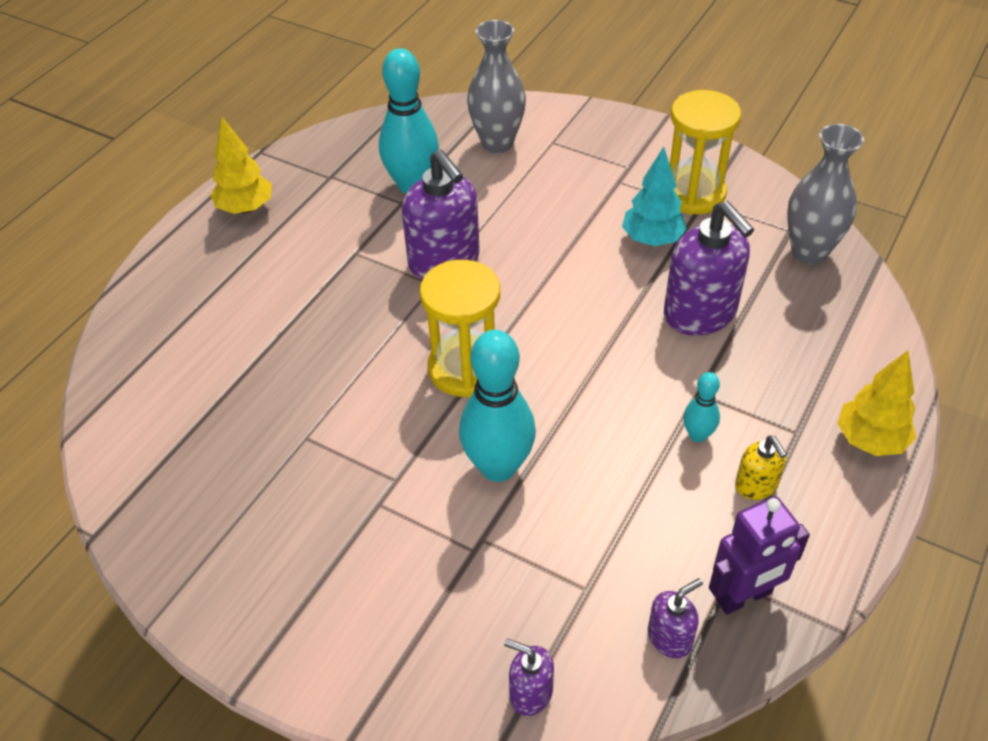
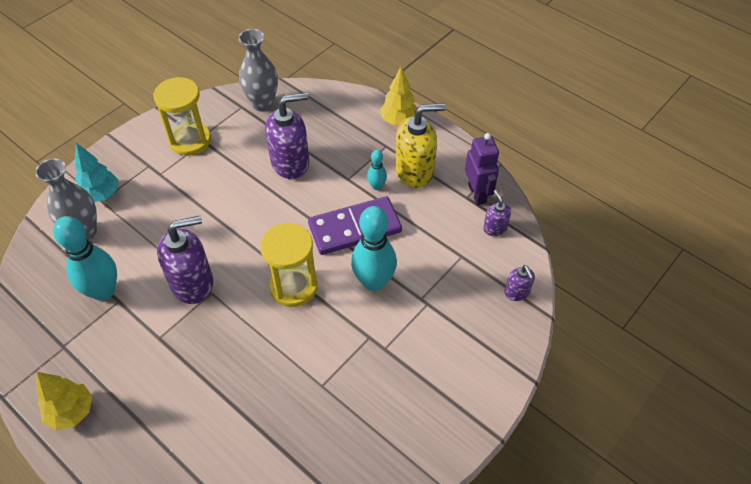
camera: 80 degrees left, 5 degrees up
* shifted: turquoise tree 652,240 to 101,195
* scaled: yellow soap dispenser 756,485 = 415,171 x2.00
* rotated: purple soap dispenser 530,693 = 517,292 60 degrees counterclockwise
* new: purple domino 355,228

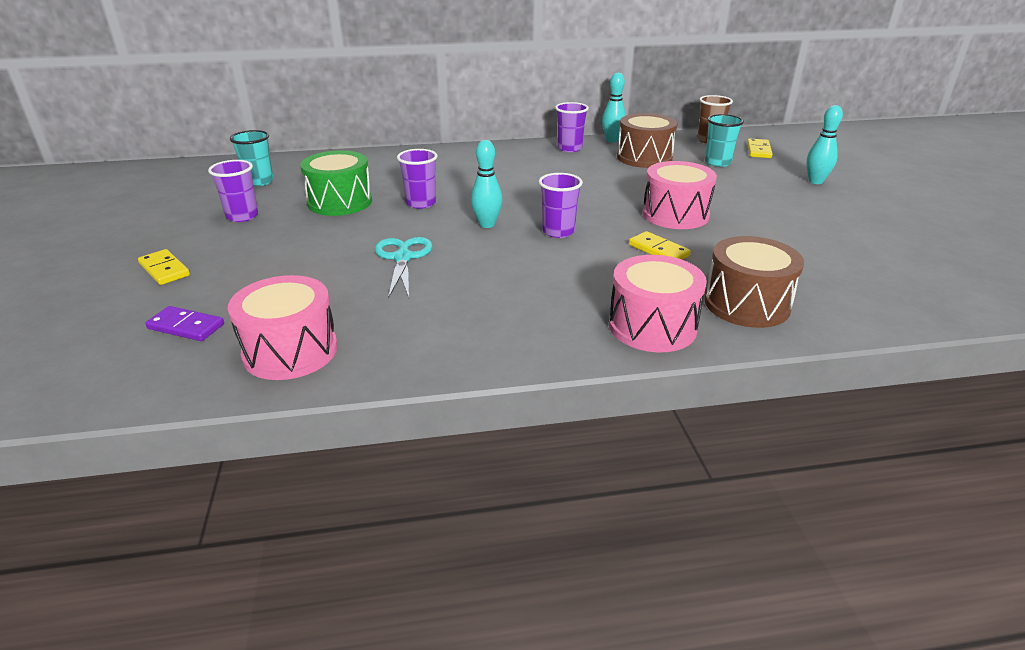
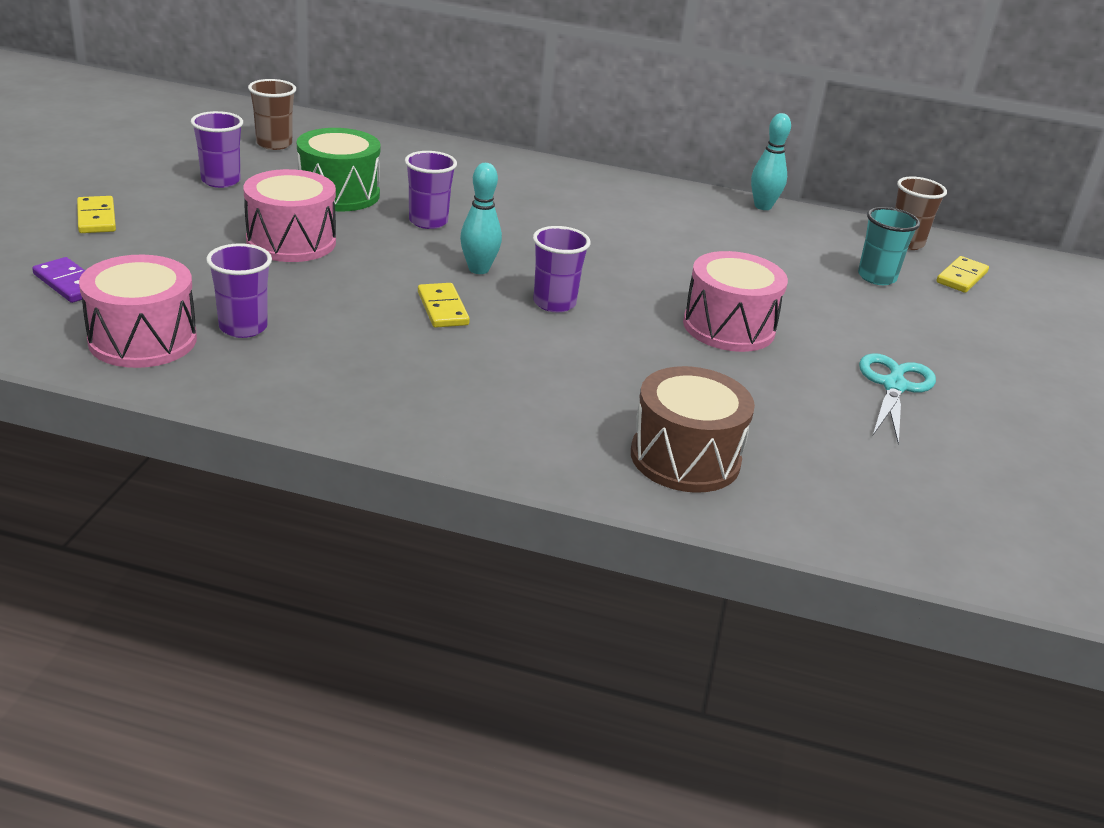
camera: 20 degrees right, 0 degrees up
* shifted: purple cup 569,148 to 243,327
* gone: turquoise bowling pin 815,181
* gone: brown drum 644,157
* repainted: turquoise cup 259,181 to brown cup 274,144
* shifted: yellow domino 658,250 to 443,308
* shifted: turquoise scissors 403,258 to 894,386
* shifted: pink drum 652,326 to 291,241

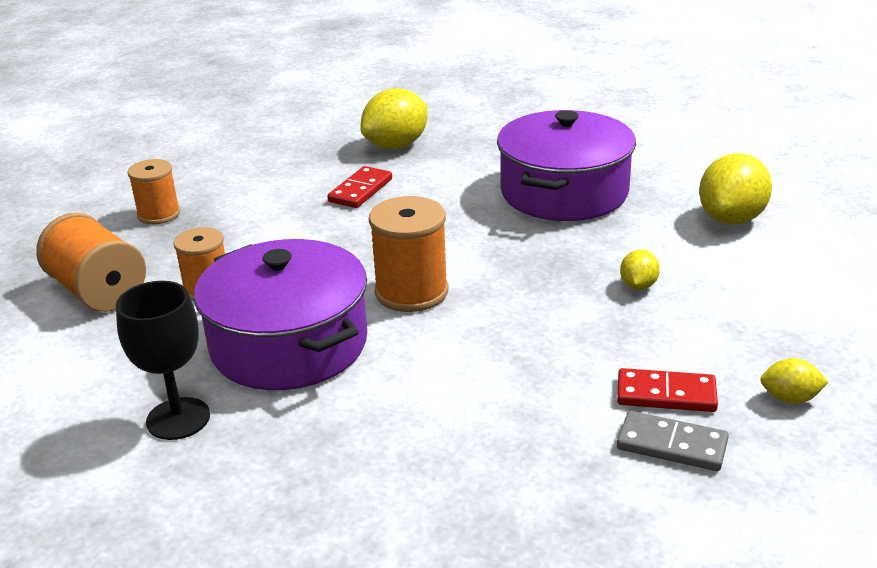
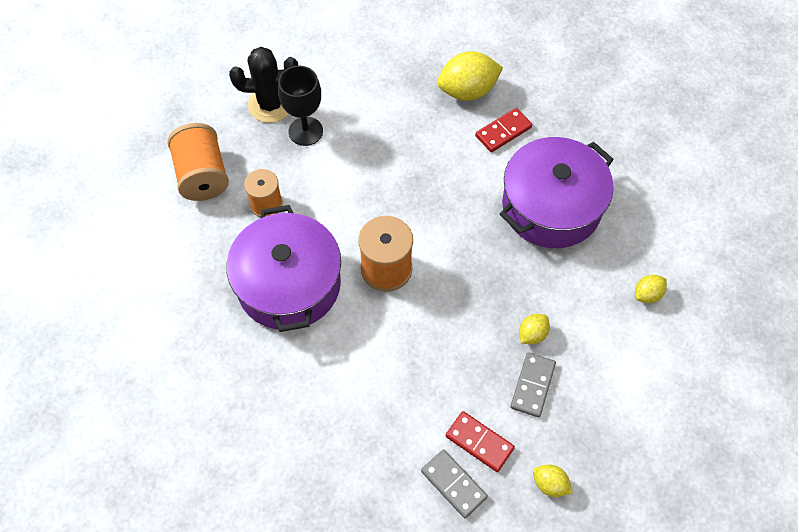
camera: 25 degrees right, 30 degrees up
* scaled: yellow lemon 731,219 = 647,294 x0.51
* swapped: orange spool 159,214 to black cactus 270,105
* shifted: red domino 360,190 to 503,131
* shifted: black goblet 178,419 to 305,131
* new: grey domino 532,385

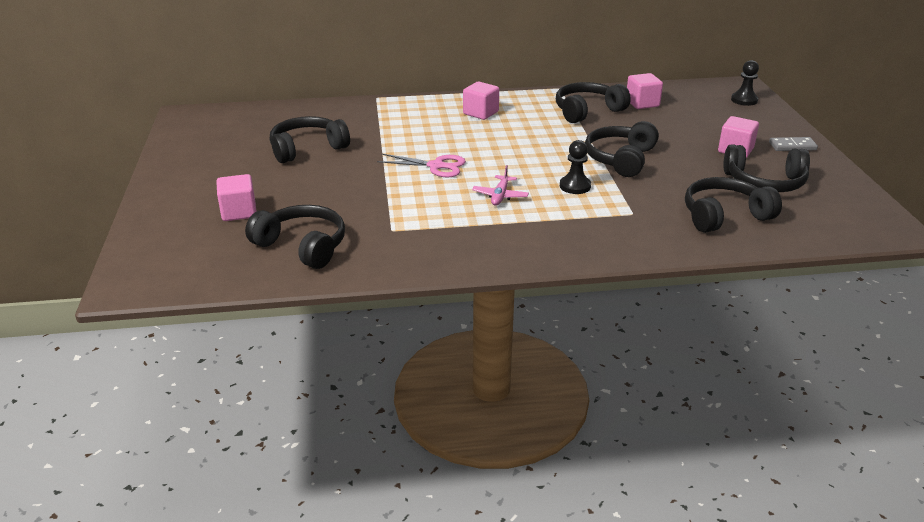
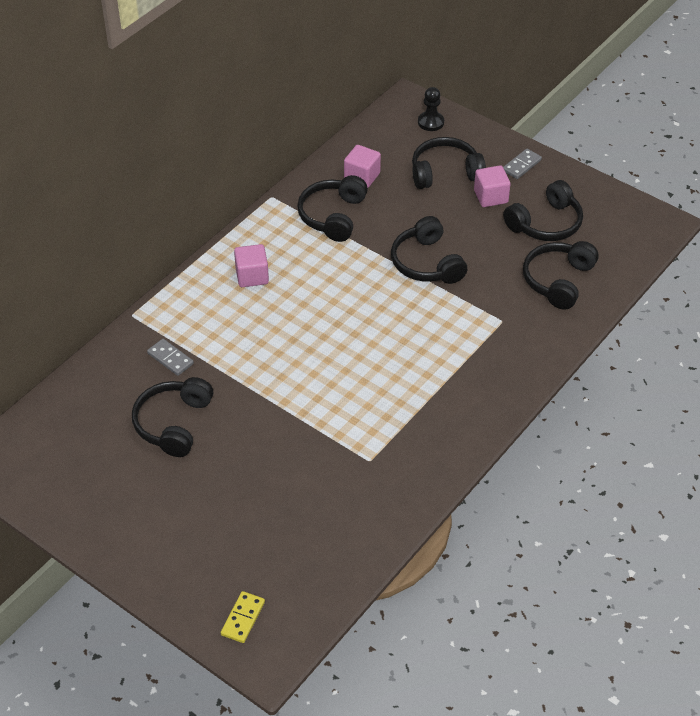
camera: 45 degrees left, 15 degrees up
* gone: black pawn 575,186
* gone: pink scissors 436,166
* gone: pink plane 500,196
* gone: pink cube 239,212
* shifted: black headphones 302,246 to 445,172
* new: grey domino 170,359
* new: yellow domino 243,618

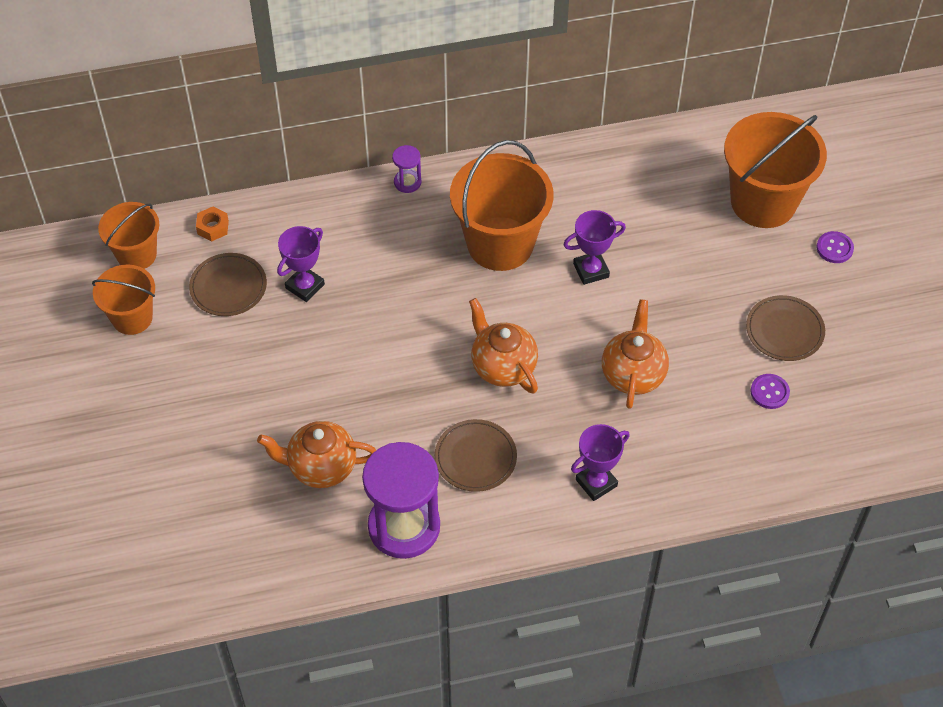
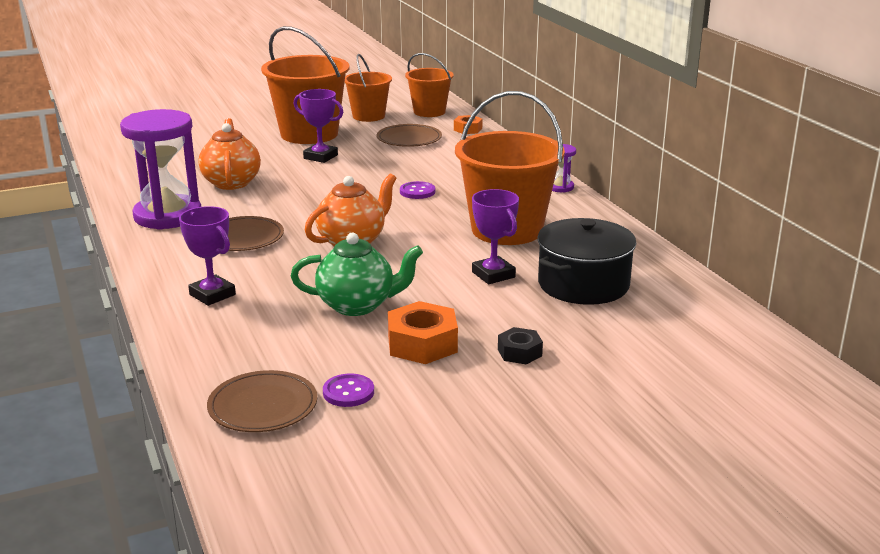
camera: 80 degrees right, 30 degrees down
* shifted: orange bucket 763,202 to 309,134
* shifted: purple trophy 305,286 to 320,157
* shifted: purple button 834,248 to 417,192
* shifted: brown plate 784,330 to 263,406
* repainted: orange teapot 633,374 to green teapot 357,305
* new: black pot 583,284
* new: orange nut 422,344
* new: black nut 519,352

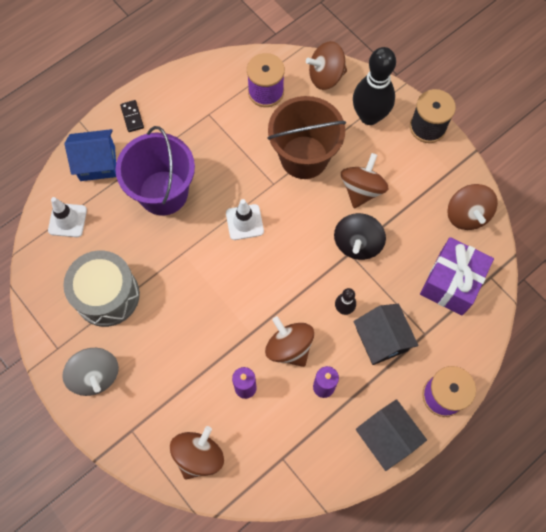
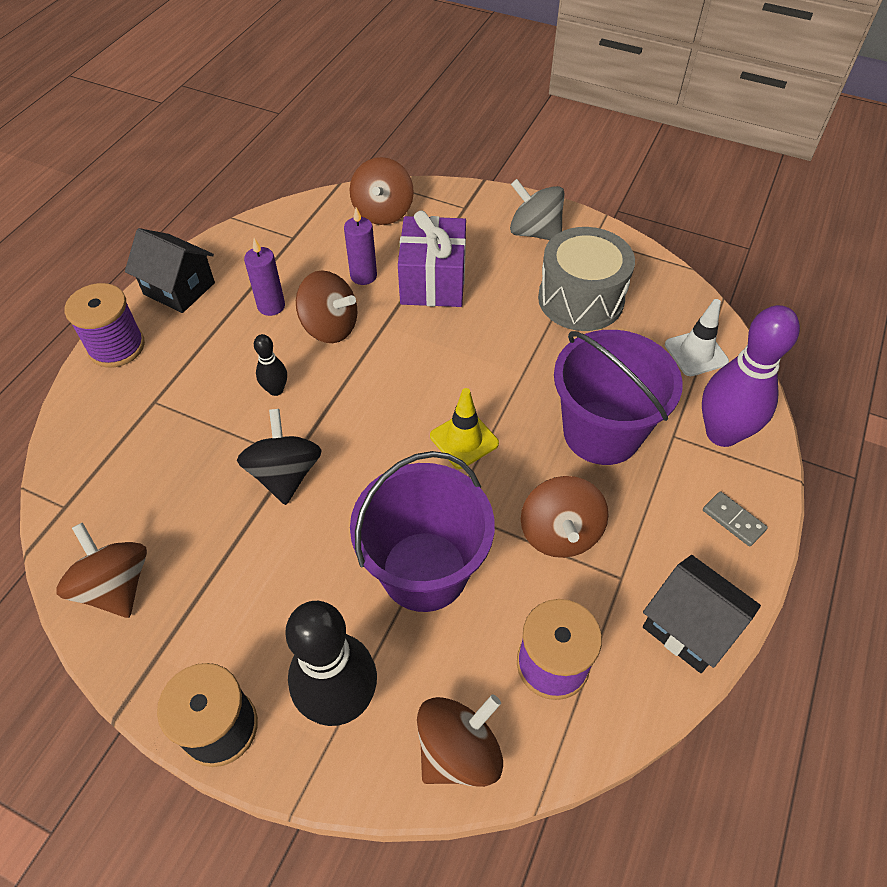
camera: 155 degrees right, 15 degrees down
* repainted: brown bucket 304,157 to purple bucket 424,571
* repainted: black domino 132,117 to grey domino 733,520
* swapped: blue house 97,163 to purple bowling pin 722,433
* shifted: brown spinning top 361,190 to 559,533
* repainted: white traffic cone 244,222 to yellow traffic cone 464,440
* shifted: purple gift 451,283 to 433,281
* shifted: black house 381,340 to 689,627

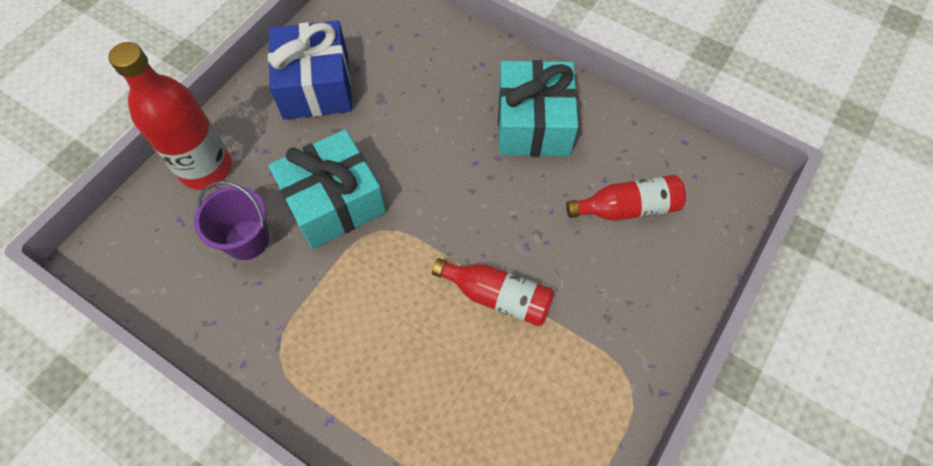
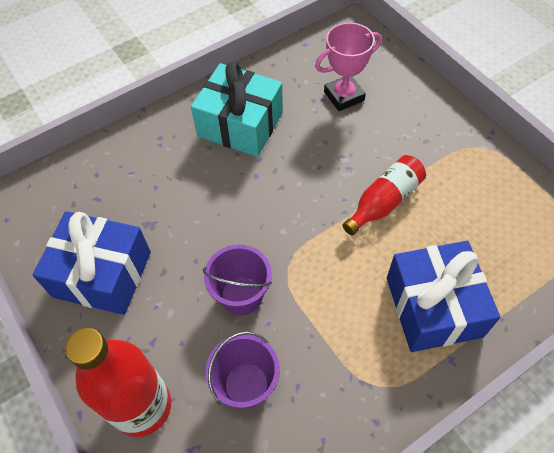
camera: 65 degrees left, 5 degrees down
* swapped: turquoise gift 334,202 to purple bucket 241,295
* swapped: red bottle 627,208 to pink trophy 344,96
* new: blue gift 433,307

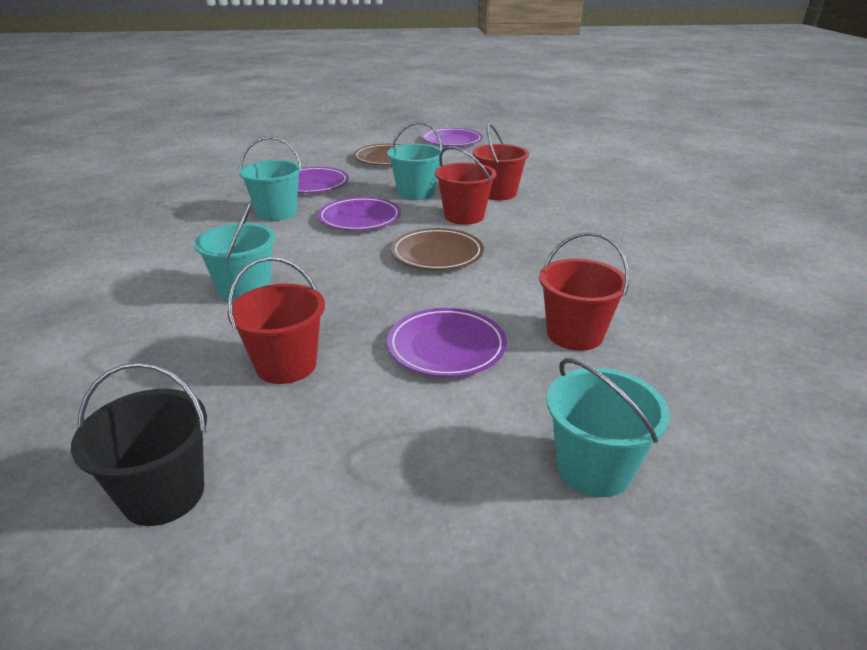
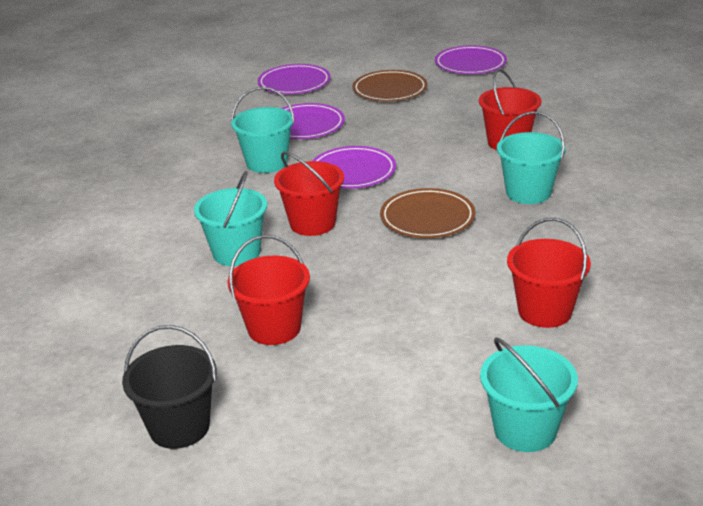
camera: 10 degrees right, 0 degrees up
* shifted: turquoise bucket 416,193 to 528,193
* shifted: red bucket 464,216 to 312,223
* shifted: purple plate 446,346 to 294,83

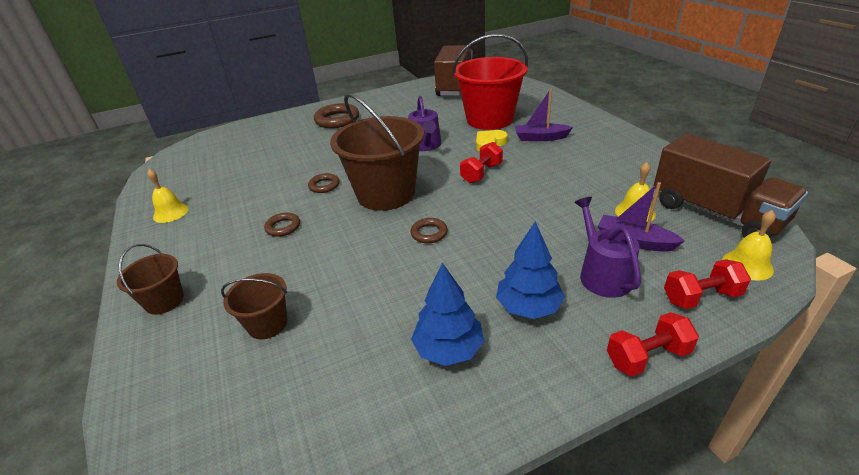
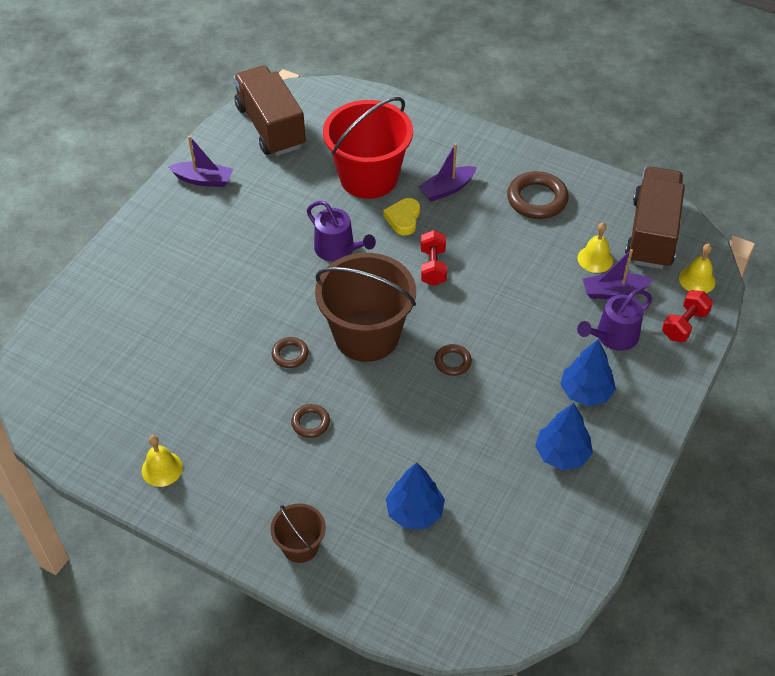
camera: 40 degrees left, 15 degrees up
* shifted: brown ring 337,120 to 537,199
* rotated: brown truck 715,213 = 651,233 90 degrees counterclockwise
* rotated: purple watering can 602,274 = 613,336 75 degrees counterclockwise
* swapped: brown bucket 267,324 to blue tree 414,512
* gone: red dumbbell 647,357
* new: purple boat 203,180

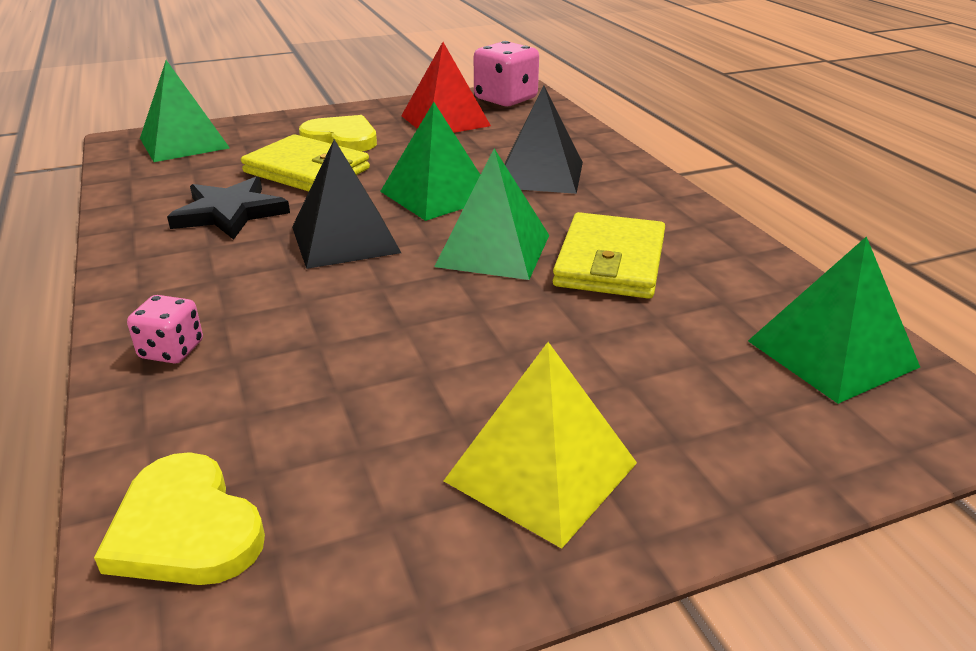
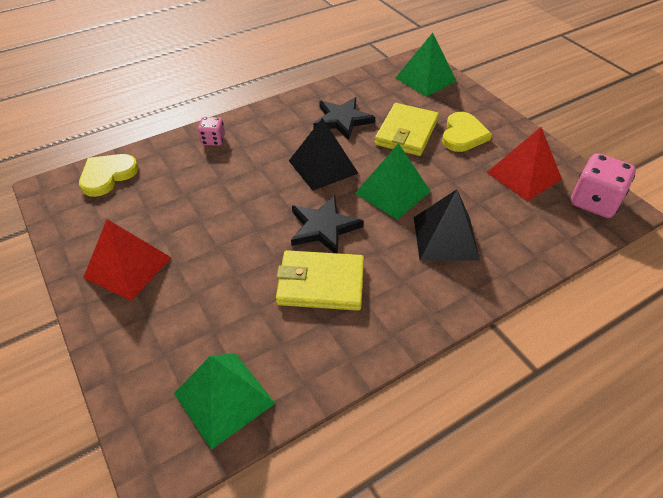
camera: 80 degrees right, 15 degrees up
* swapped: green pyramid 493,250 to black star 324,227
* repainted: yellow pyramid 541,472 to red pyramid 127,267

